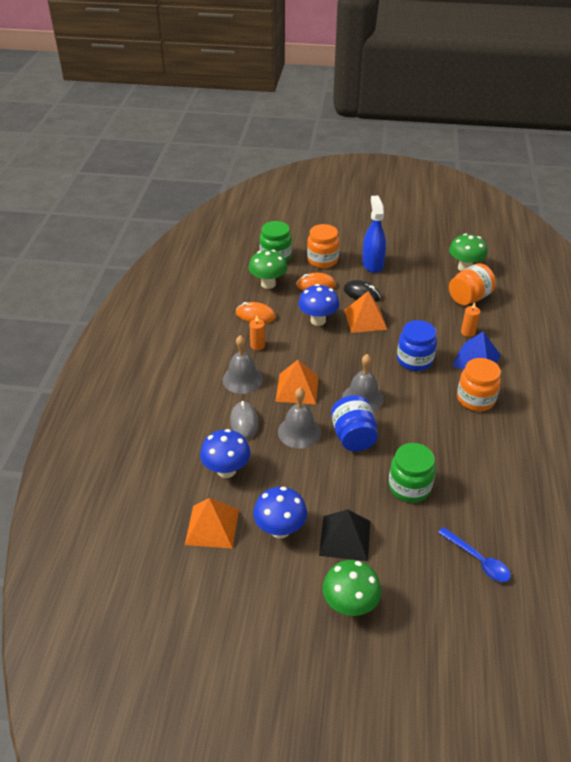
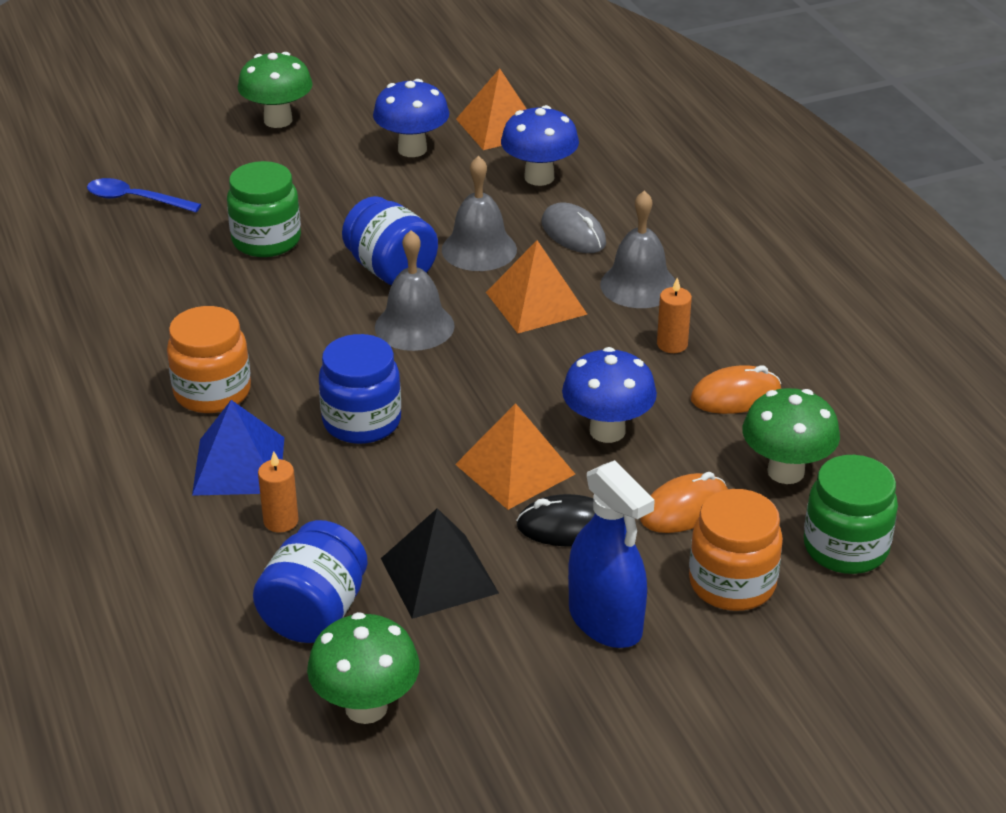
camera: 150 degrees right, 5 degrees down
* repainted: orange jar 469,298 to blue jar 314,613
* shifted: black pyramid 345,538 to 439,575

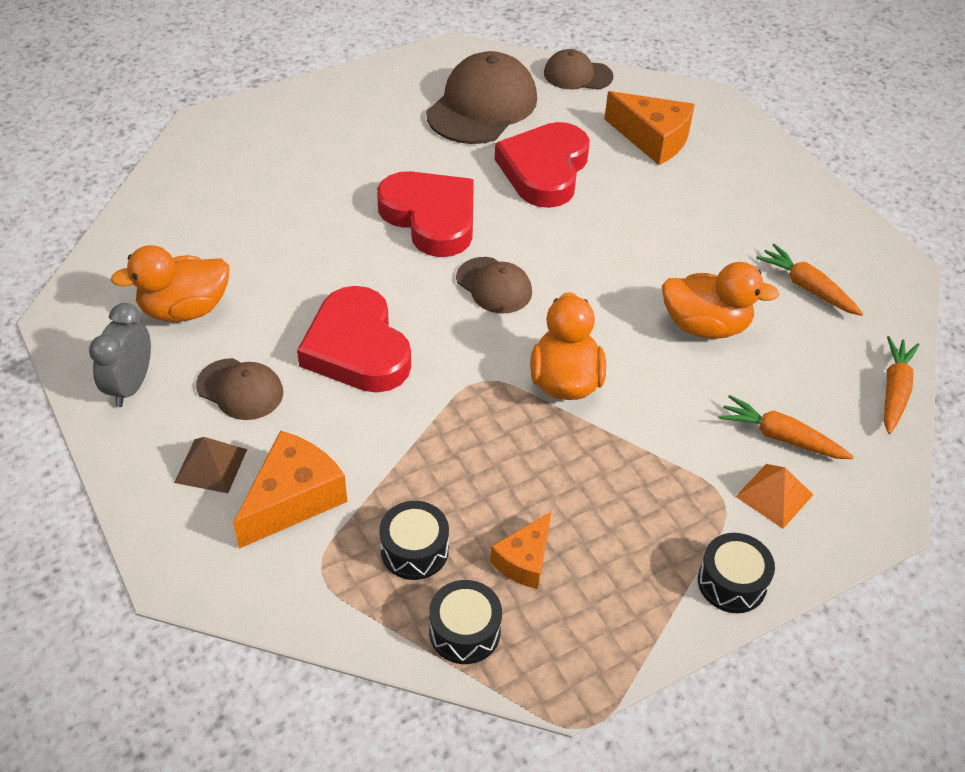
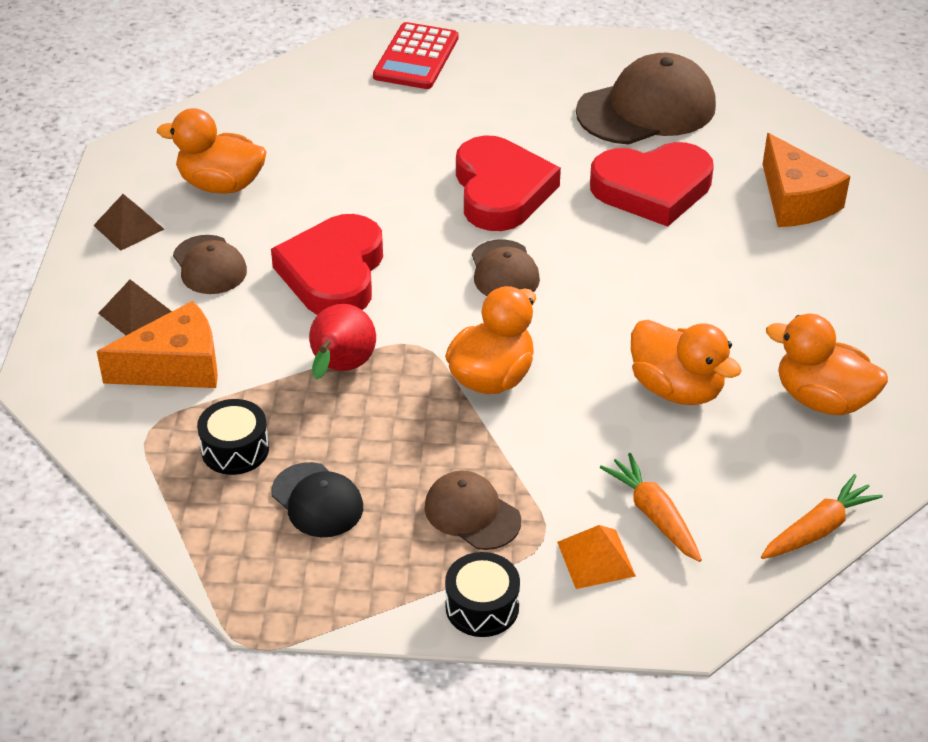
camera: 35 degrees right, 5 degrees down
* shifted: brown cap 577,75 to 472,514
* rotated: red heart 544,170 = 652,189 150 degrees counterclockwise
* swapped: orange carrot 807,288 to orange duck 822,399
* swapped: grey clock 131,386 to brown pyramid 128,227
* swapped: orange cheese 524,560 to black cap 317,500
* gone: black drum 464,631
* new: red calculator 416,57
* new: red pear 341,368

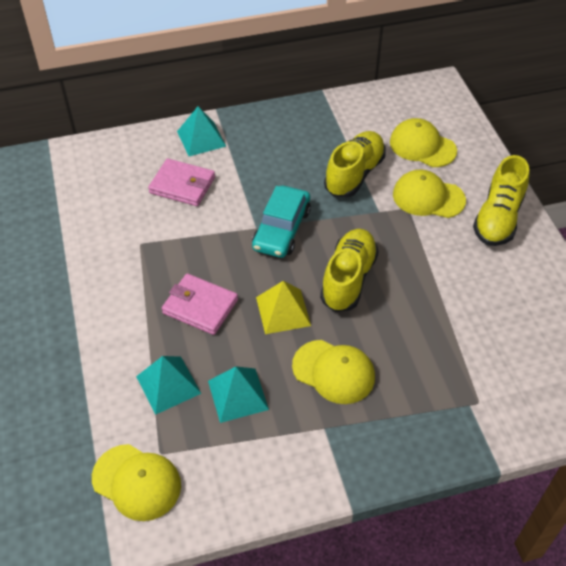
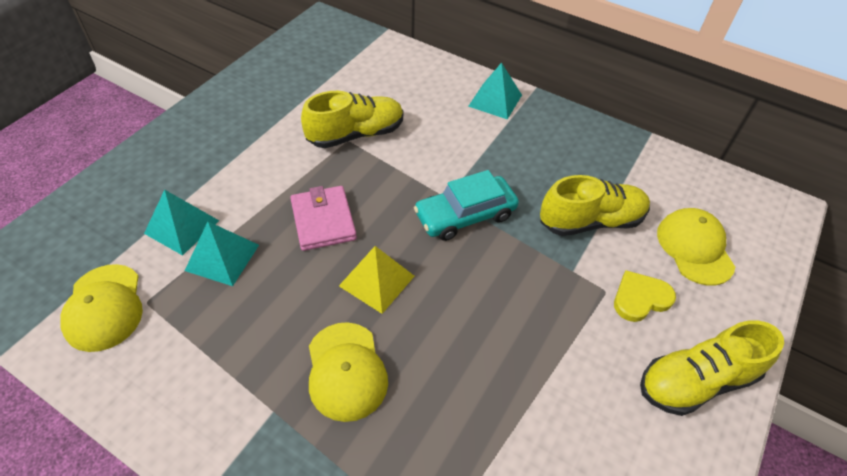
camera: 45 degrees right, 0 degrees up
* gone: pink wallet 182,185
* swapped: yellow cap 428,197 to yellow heart 640,298
* shifted: yellow shoe 348,279 to 356,134
* shifted: turquoise pyramid 238,395 to 182,226

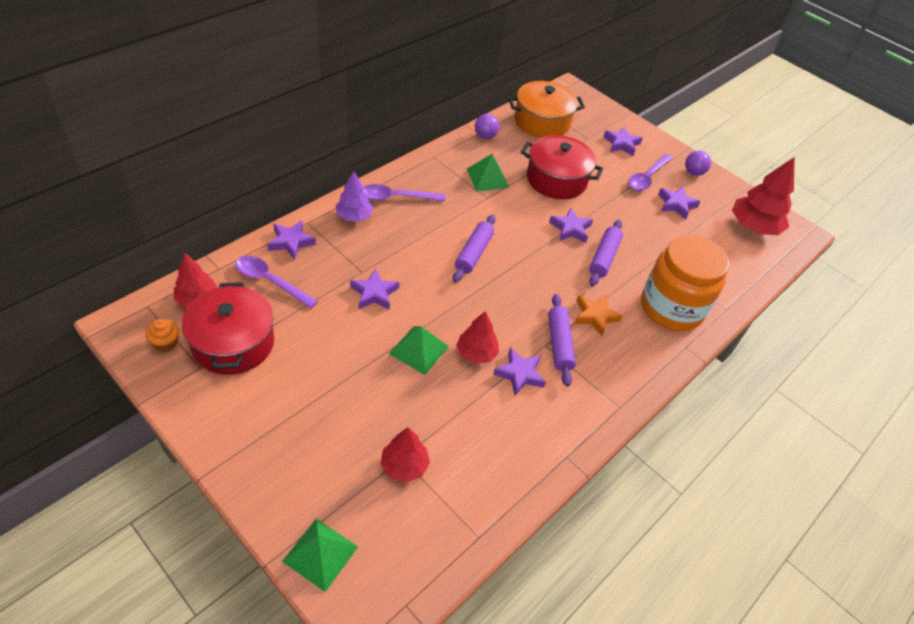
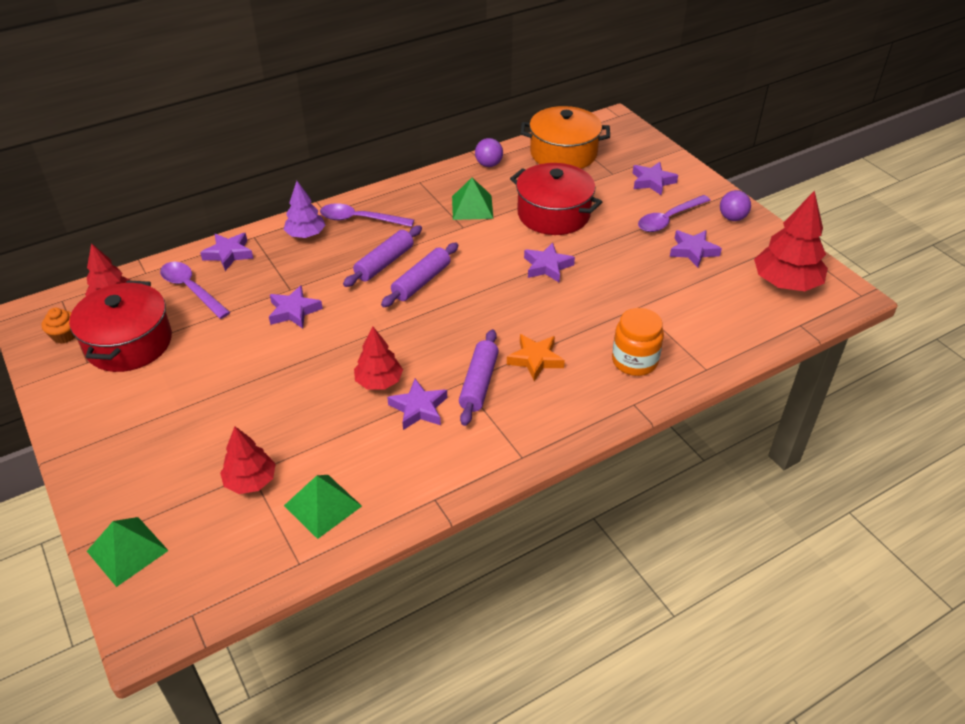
camera: 20 degrees right, 5 degrees down
* shifted: purple rolling pin 603,257 to 384,263
* scaled: orange jar 671,308 = 634,361 x0.58
* shifted: green pyramid 419,350 to 323,505

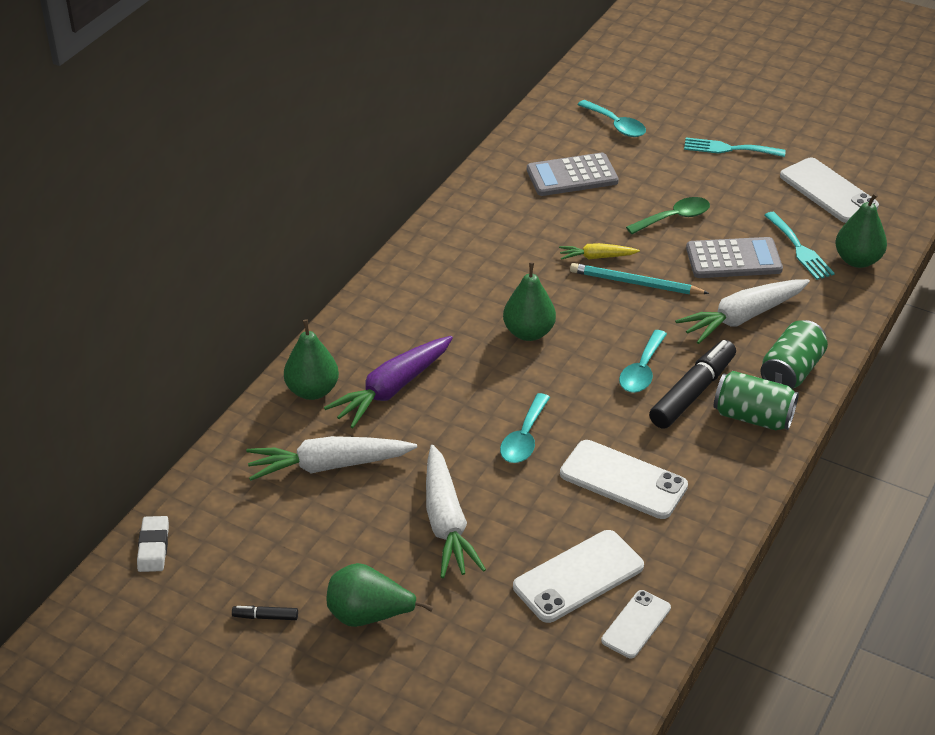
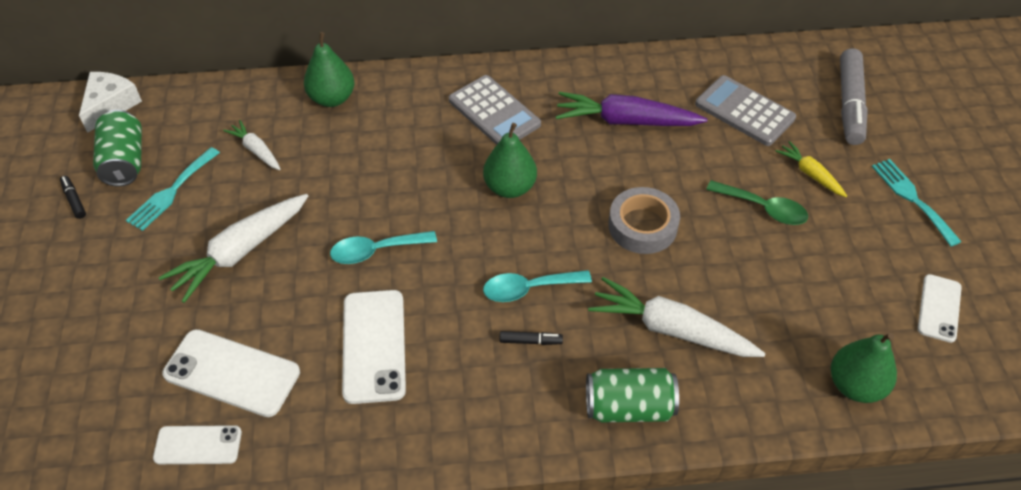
camera: 55 degrees right, 10 degrees up
* swapped: turquoise spoon 616,125 to grey marker 850,104
* scaled: white phone 828,191 = 939,308 x0.61
* shifted: turquoise fork 799,249 to 171,191
* shifted: grey calculator 733,259 to 494,112
* shifted: yellow carrot 596,257 to 810,174
* swapped: turquoise pencil 635,283 to grey tape 642,226
* shifted: purple carrot 392,389 to 625,121
* scaled: black marker 692,392 = 530,341 x0.43
* shifted: green can 753,417 to 124,161
* scaled: white carrot 328,466 = 256,150 x0.54
* swapped: white eraser 153,547 to white cheese 110,105
* gone: green pear 369,615

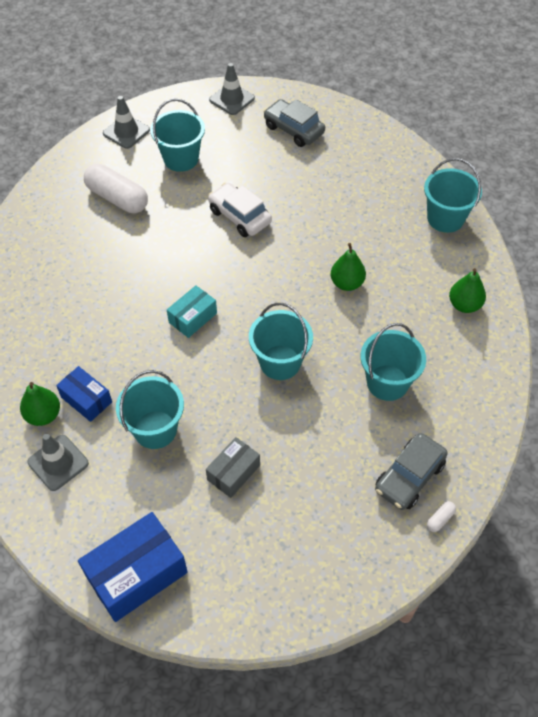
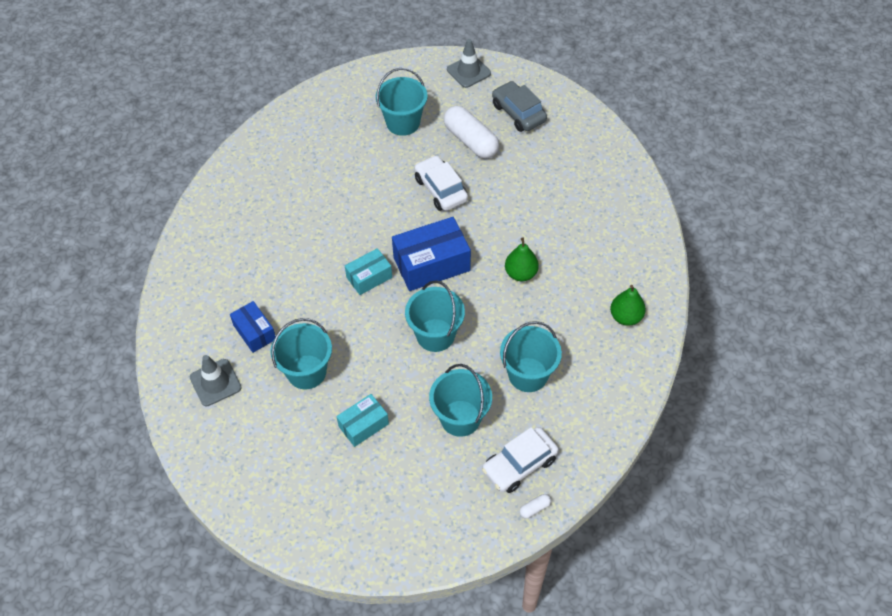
camera: 15 degrees right, 0 degrees up
* gone: grey traffic cone 126,132
* shifted: turquoise bucket 445,218 to 460,418
* shifted: white capsule 117,198 to 470,141
* gone: green pear 43,415
* repainted: grey car 409,477 to white car 519,464
* repainted: grey box 233,472 to turquoise box 363,425
* shifted: blue box 136,574 to 431,264

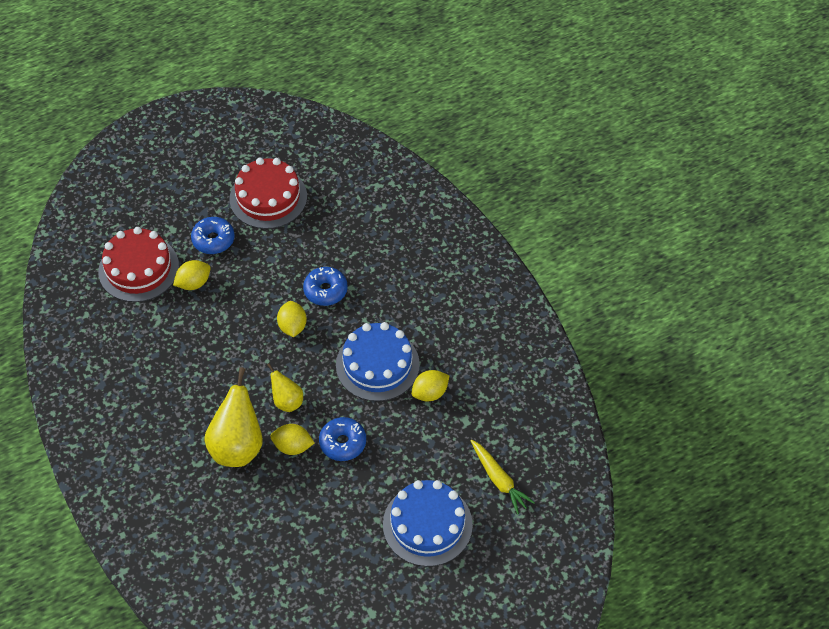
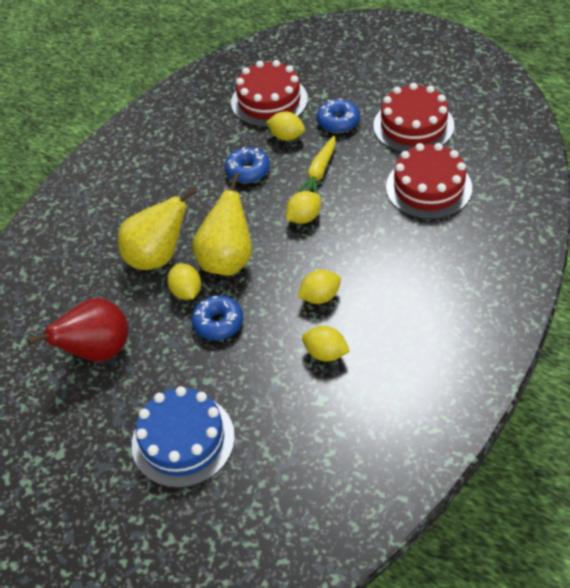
camera: 60 degrees right, 5 degrees down
* shifted: blue donut 325,290 to 248,171
* swapped: blue cake 377,365 to yellow lemon 320,297
* scaled: yellow pear 287,401 = 227,260 x1.81
* shifted: yellow carrot 499,480 to 319,172
* new: red cake 428,187
* new: red pear 98,351

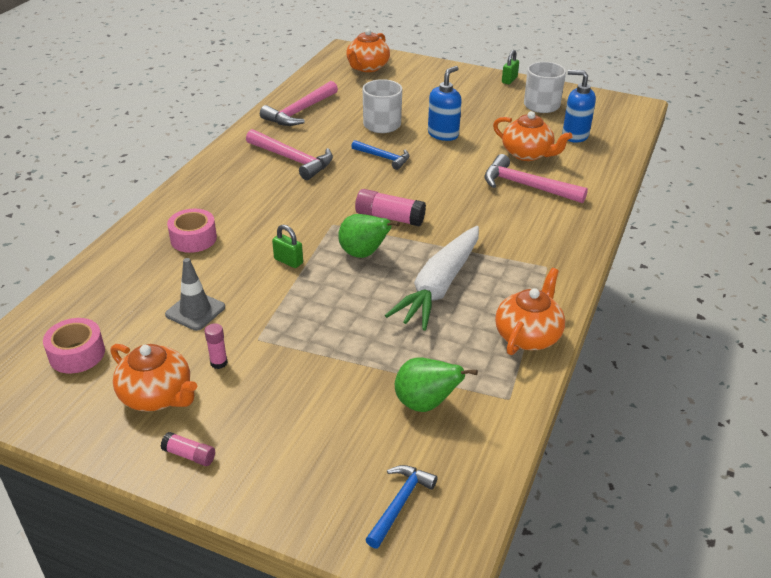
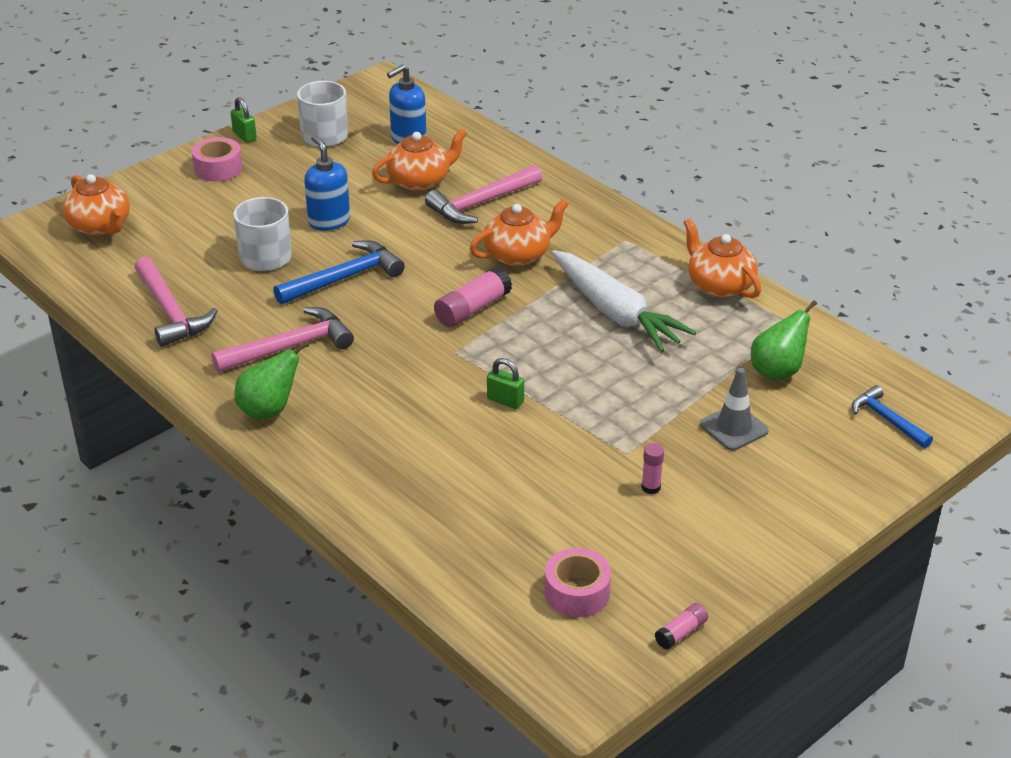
camera: 65 degrees left, 0 degrees up
* scaled: blue hammer 384,158 = 345,278 x1.59
* shifted: pink tape 193,238 to 218,168
* shifted: green pear 363,254 to 269,410
* rotated: green padlock 288,261 = 505,400 60 degrees clockwise
* shifted: grey traffic cone 195,311 to 734,428
* shifted: orange teapot 157,396 to 518,255
* shifted: pink glue stick 189,455 to 681,633

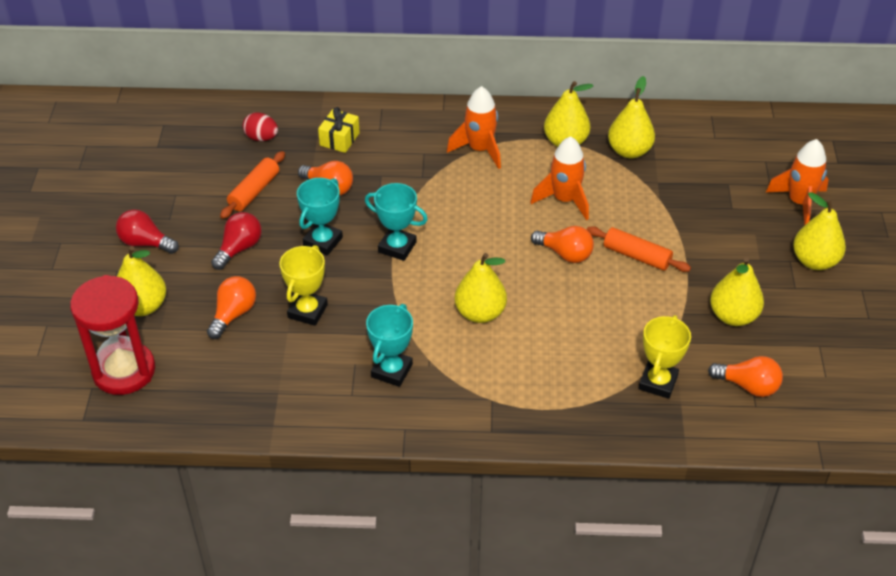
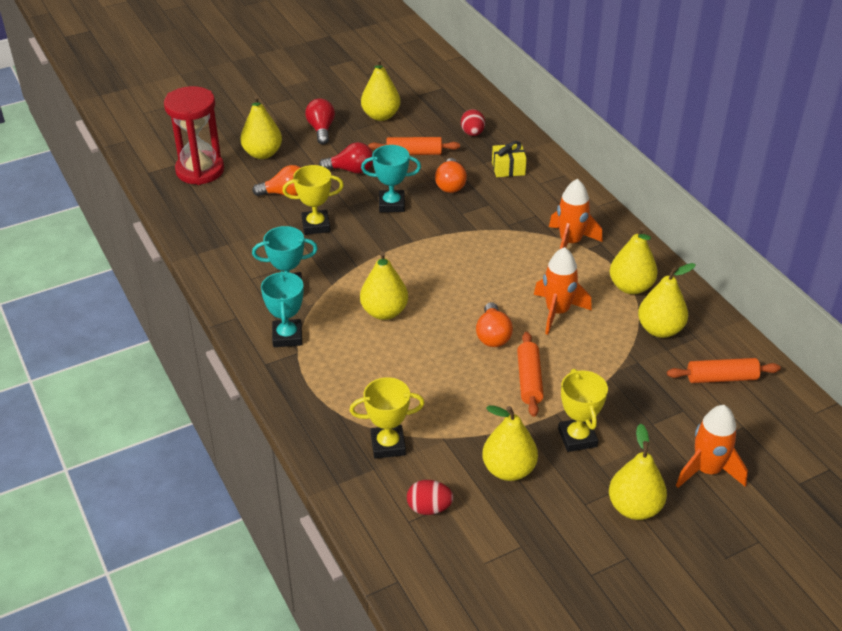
camera: 60 degrees right, 5 degrees down
* shifted: turquoise trophy 397,247 to 287,336
* swapped: orange light bulb 748,386 to red egg 429,508
* new: yellow pear 381,116
* new: orange rolling pin 721,378
* new: yellow trophy 577,438

